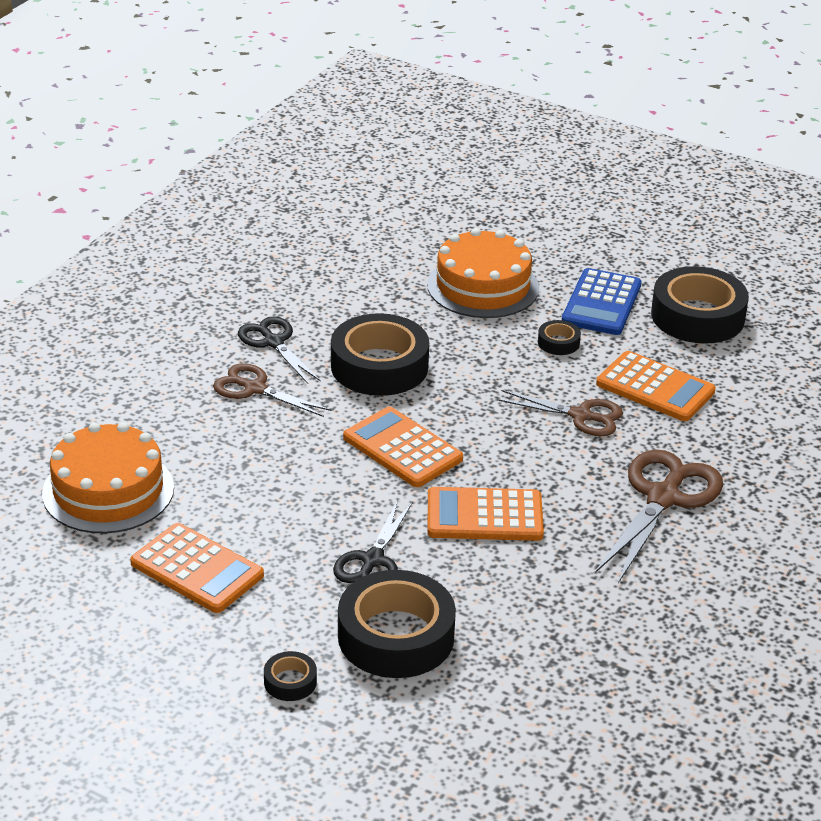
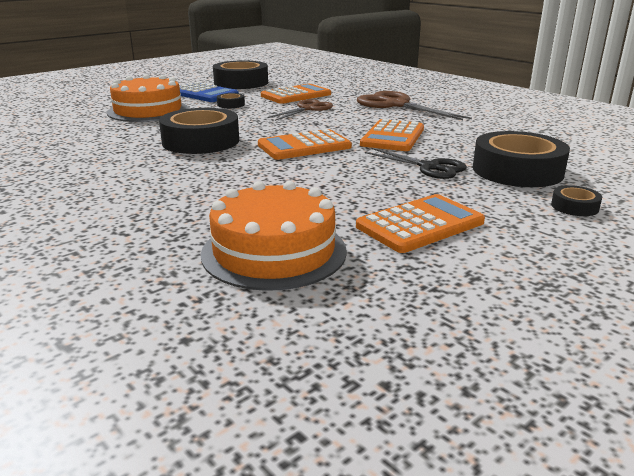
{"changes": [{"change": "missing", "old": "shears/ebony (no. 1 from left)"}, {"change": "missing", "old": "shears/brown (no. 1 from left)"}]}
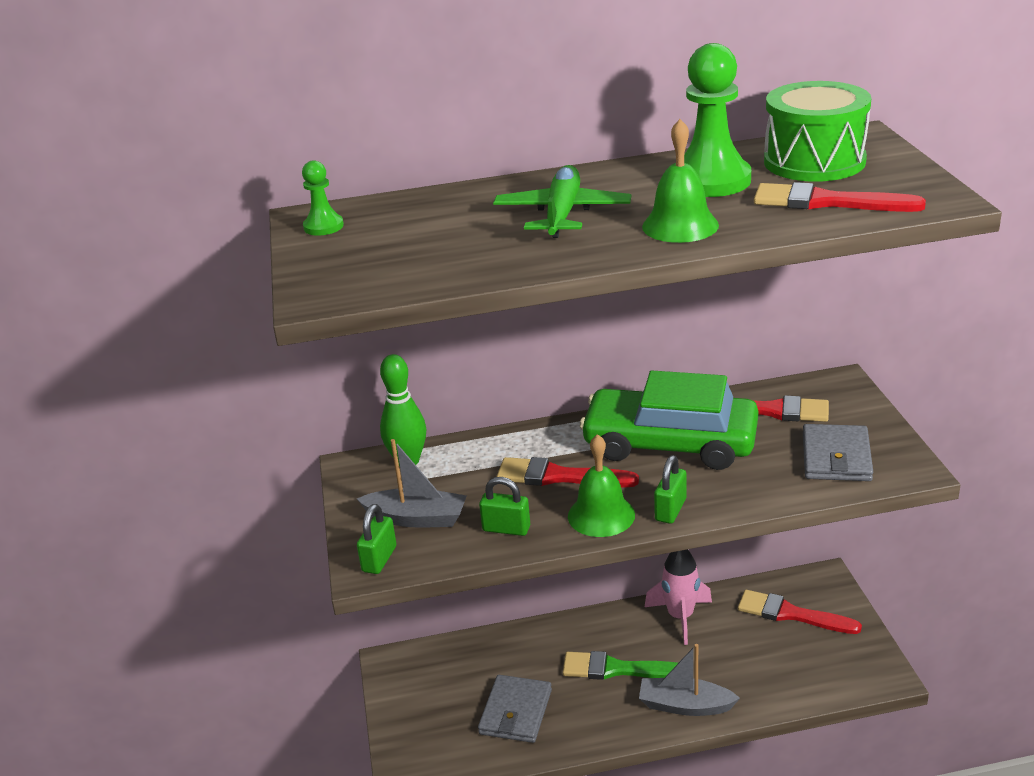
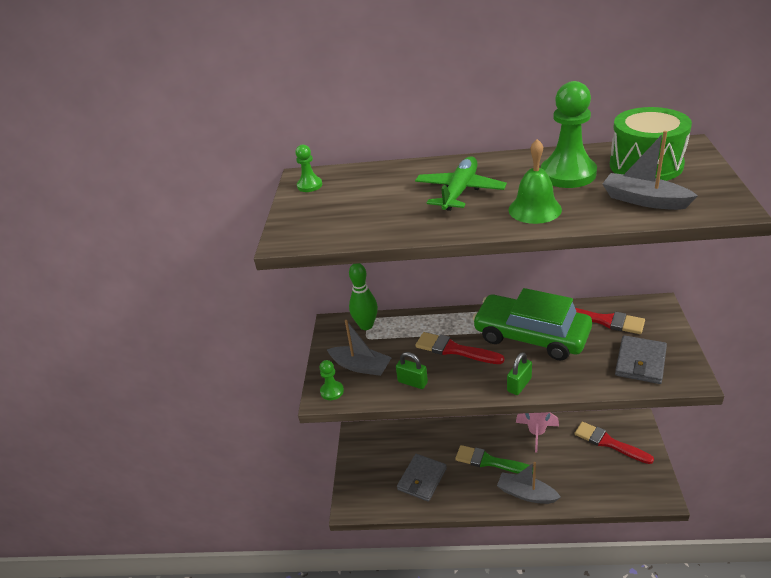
{"changes": [{"change": "exchanged", "old": "paint brush/red (no. 4 from left)", "new": "boat/gray (no. 3 from left)"}, {"change": "missing", "old": "bell/leaf-green (no. 1 from left)"}, {"change": "exchanged", "old": "lock/leaf-green (no. 1 from left)", "new": "pawn/leaf-green (no. 2 from left)"}]}
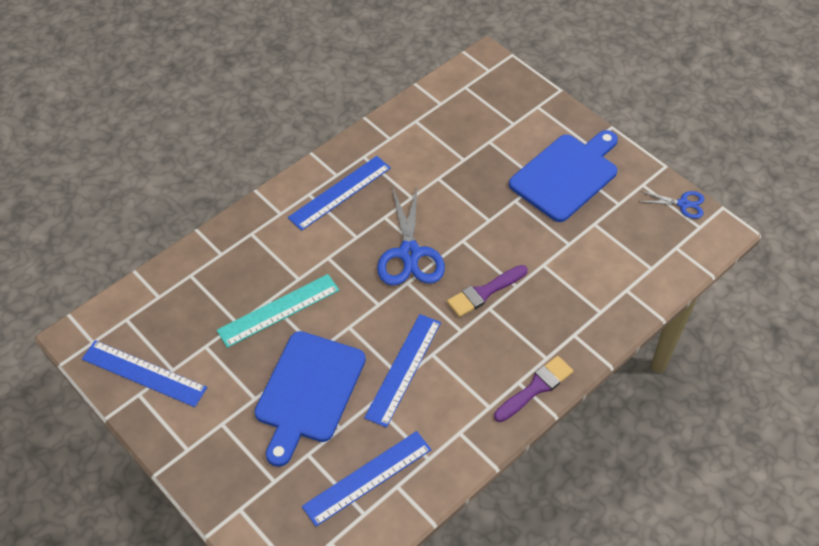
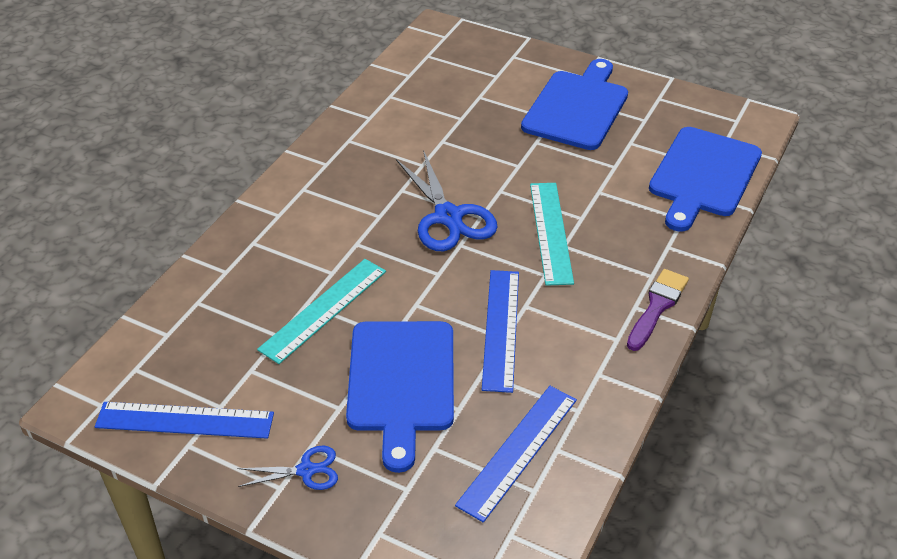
{"changes": [{"change": "missing", "old": "measuring stick/royal blue (no. 2 from left)"}, {"change": "relocated", "old": "shears/royal blue (no. 2 from left in the first image)", "new": "shears/royal blue (no. 1 from left)"}, {"change": "exchanged", "old": "paint brush/violet (no. 1 from left)", "new": "measuring stick/aqua (no. 2 from left)"}, {"change": "appeared", "new": "chopping board/royal blue (no. 3 from left)"}]}
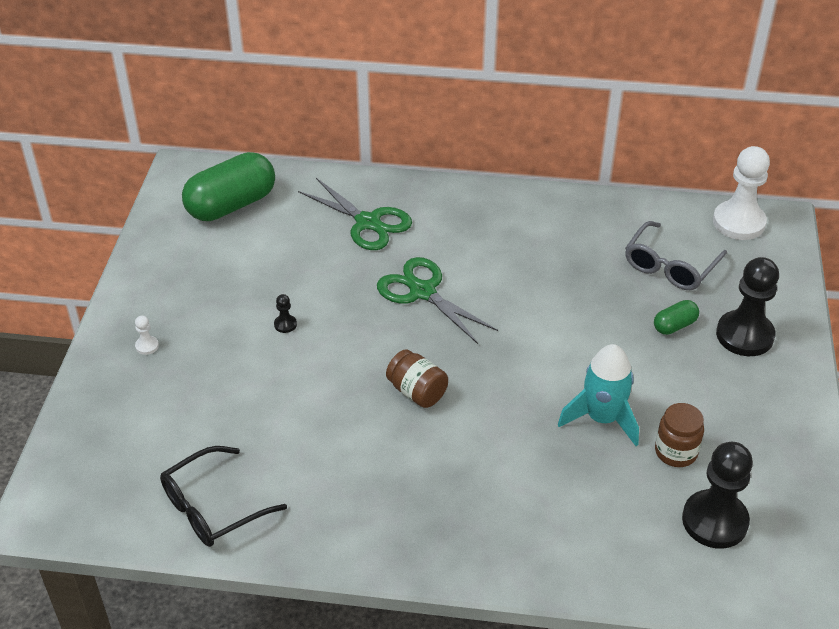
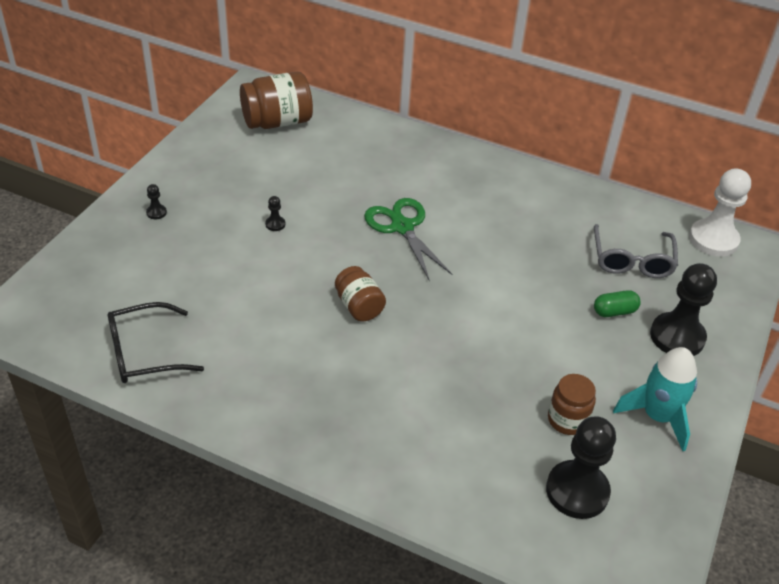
{"changes": [{"change": "exchanged", "old": "pill shape/leaf-green (no. 1 from left)", "new": "jam jar/brown (no. 1 from left)"}, {"change": "missing", "old": "shears/leaf-green (no. 1 from left)"}, {"change": "spun", "old": "glasses/gray", "degrees": -45}, {"change": "colour", "old": "pawn/snow-white (no. 1 from left)", "new": "pawn/ebony (no. 1 from left)"}, {"change": "relocated", "old": "spaceship/aqua"}]}
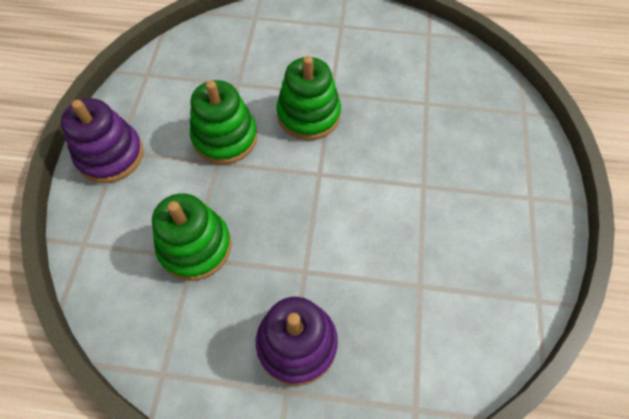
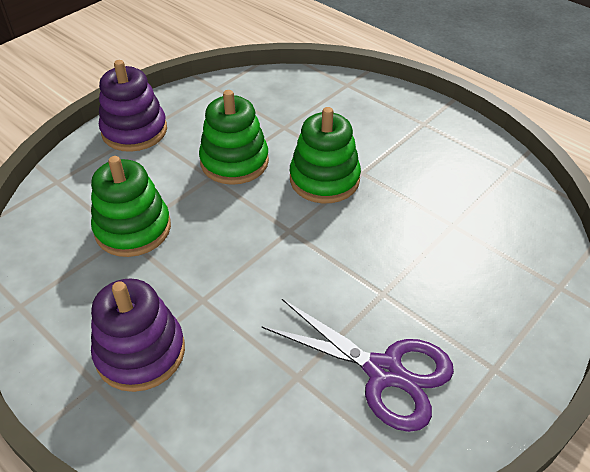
{"changes": [{"change": "appeared", "new": "shears/violet"}]}
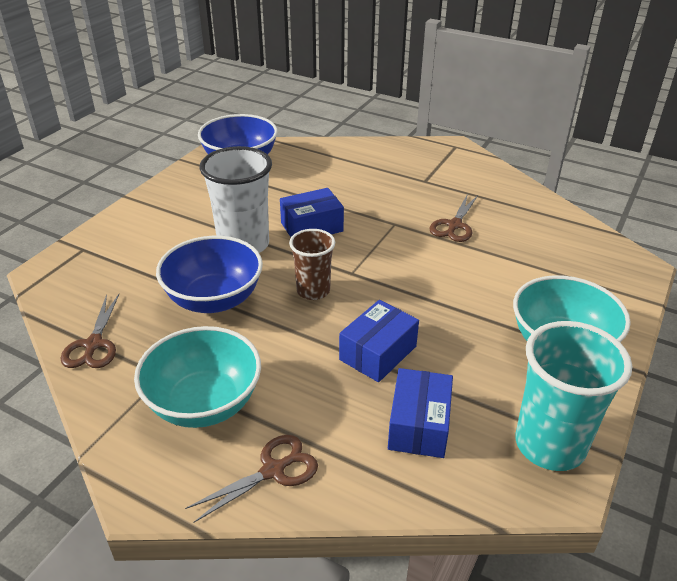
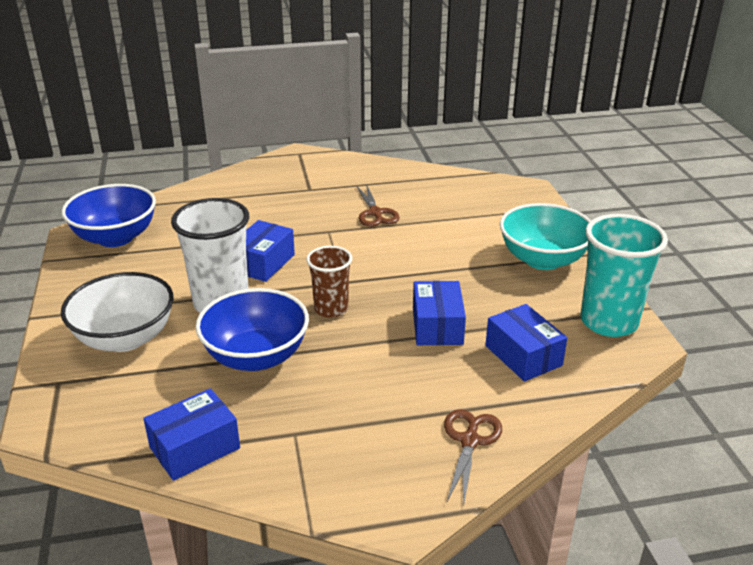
{"changes": [{"change": "exchanged", "old": "shears/brown (no. 1 from left)", "new": "box/royal blue (no. 1 from left)"}, {"change": "missing", "old": "bowl/aqua (no. 1 from left)"}, {"change": "appeared", "new": "bowl/snow-white"}]}
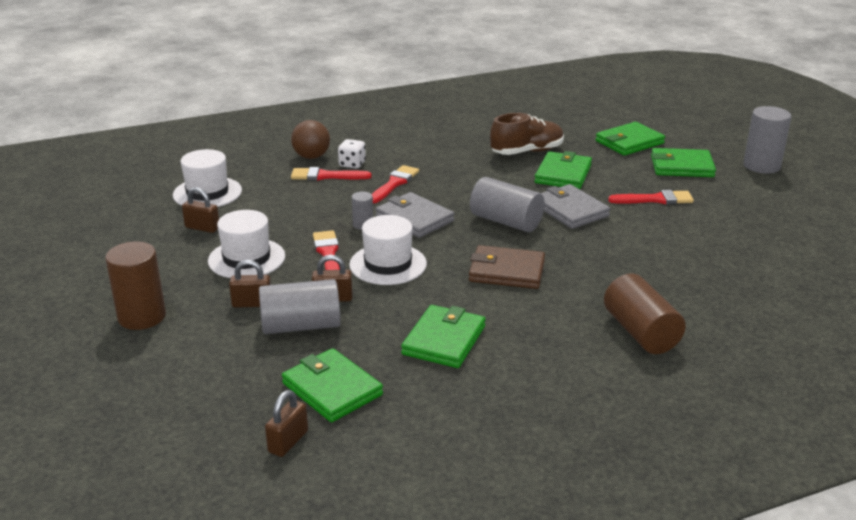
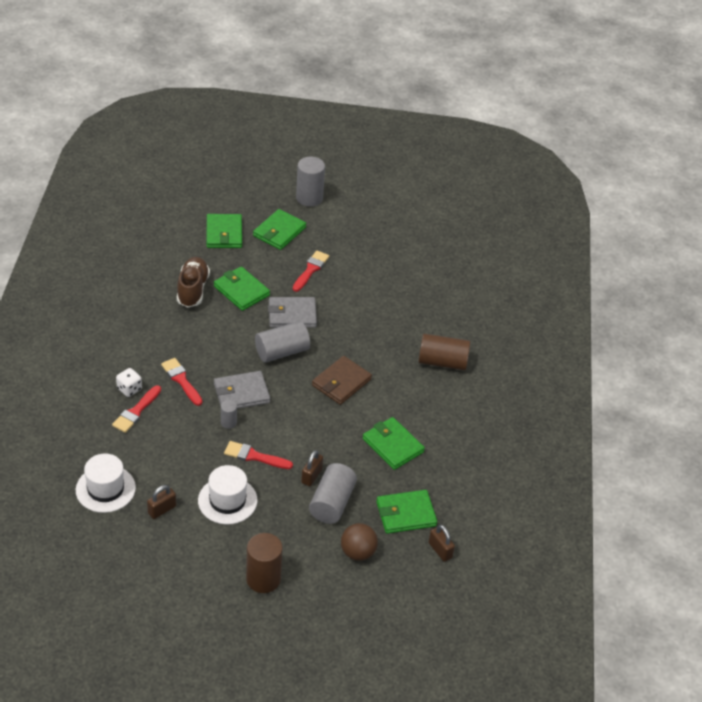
{"changes": [{"change": "relocated", "old": "sphere/brown"}, {"change": "missing", "old": "top hat/snow-white (no. 3 from left)"}, {"change": "missing", "old": "lock/brown (no. 2 from left)"}]}
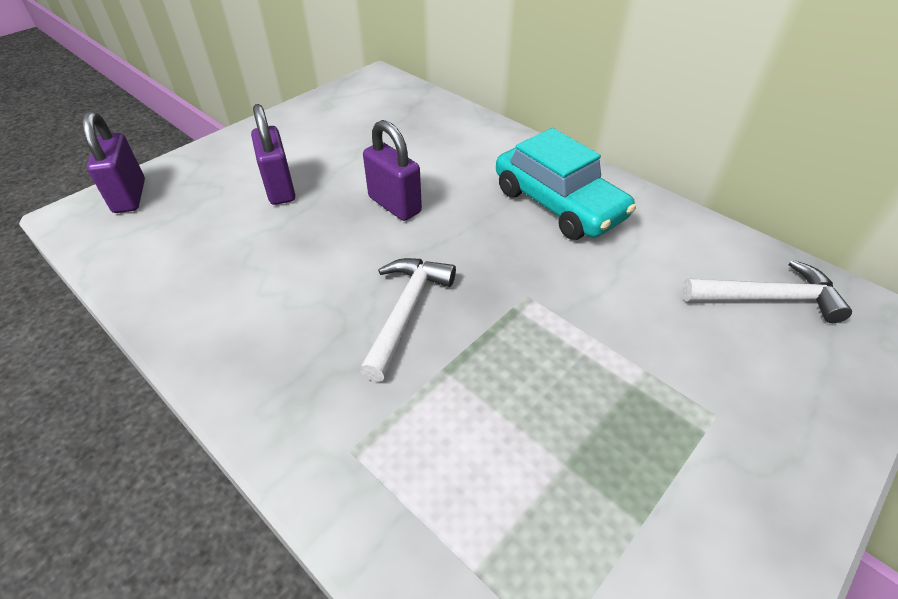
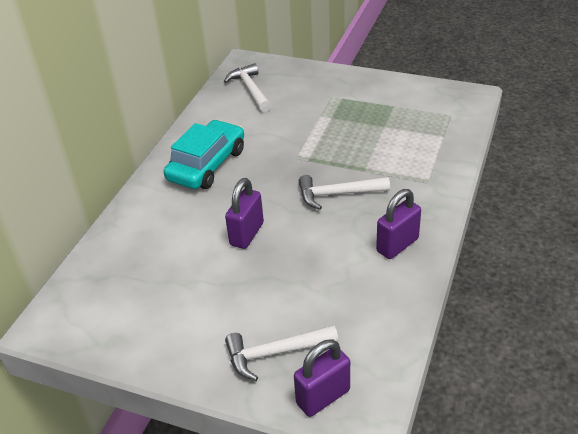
{"changes": [{"change": "relocated", "old": "lock/violet (no. 2 from left in the first image)", "new": "lock/violet (no. 3 from left)"}, {"change": "appeared", "new": "carpenter's hammer/snow-white (no. 2 from left)"}]}
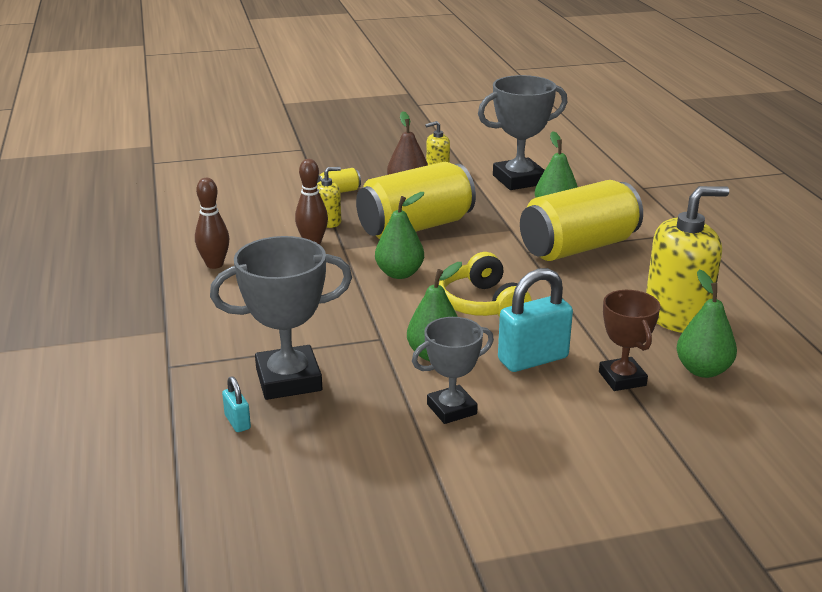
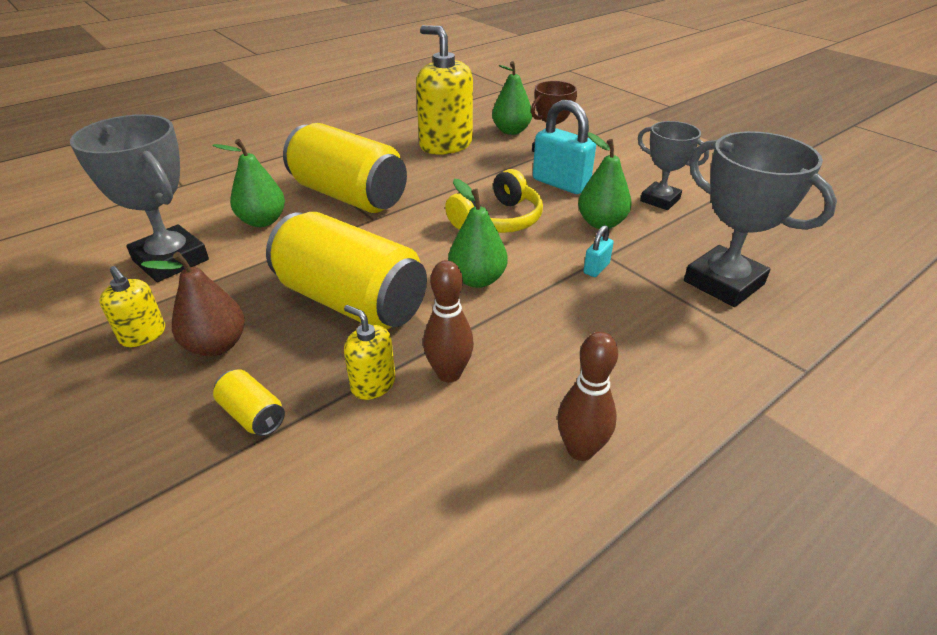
{"changes": [{"change": "relocated", "old": "lock/aqua (no. 1 from left in the first image)", "new": "lock/aqua (no. 2 from left)"}]}
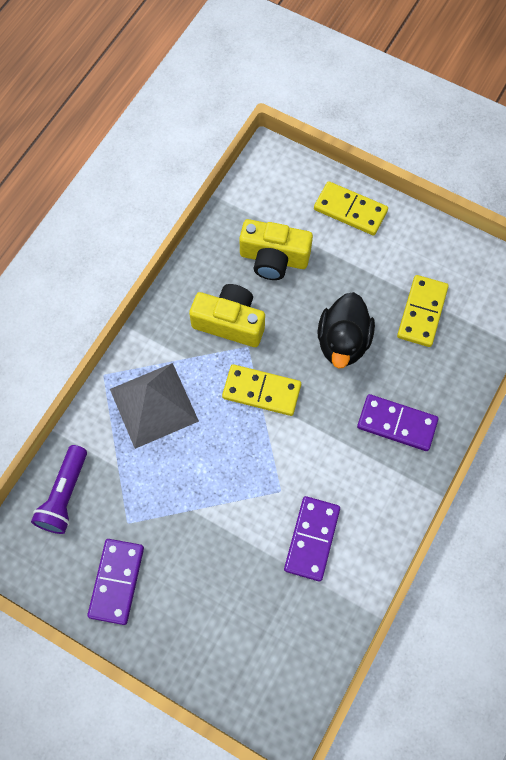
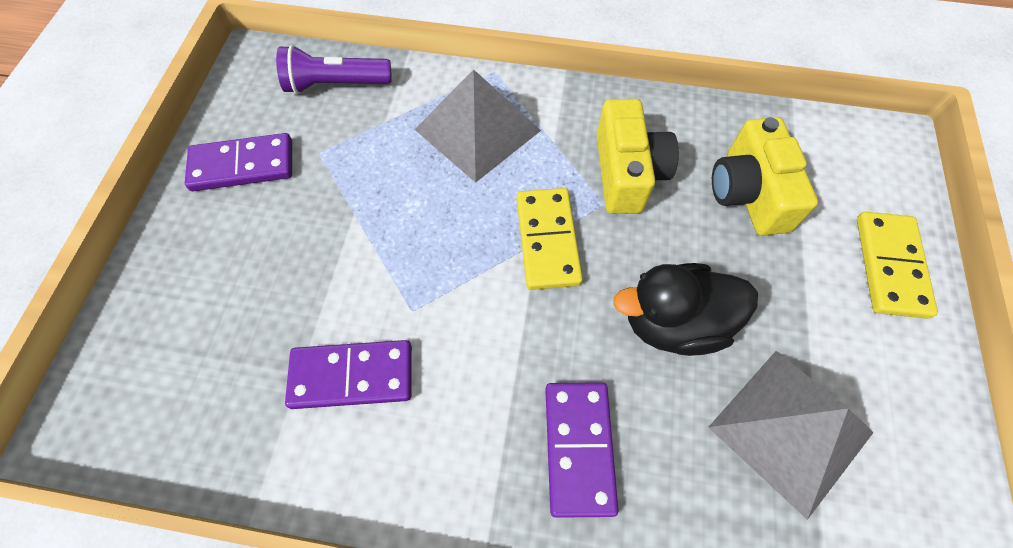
{"changes": [{"change": "exchanged", "old": "domino piece/golden (no. 3 from left)", "new": "solid pyramid/gray (no. 2 from left)"}]}
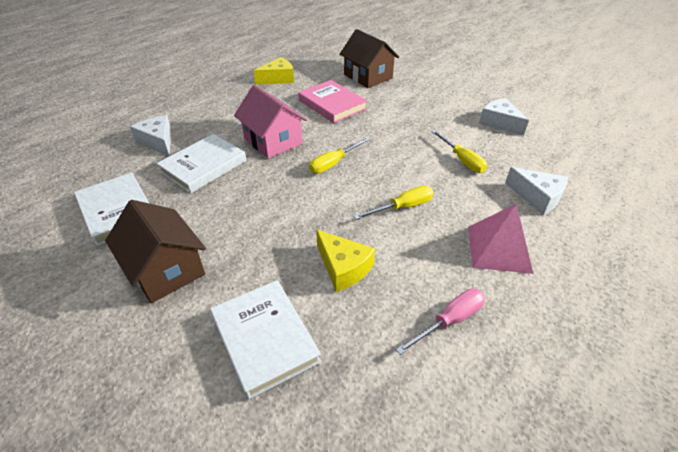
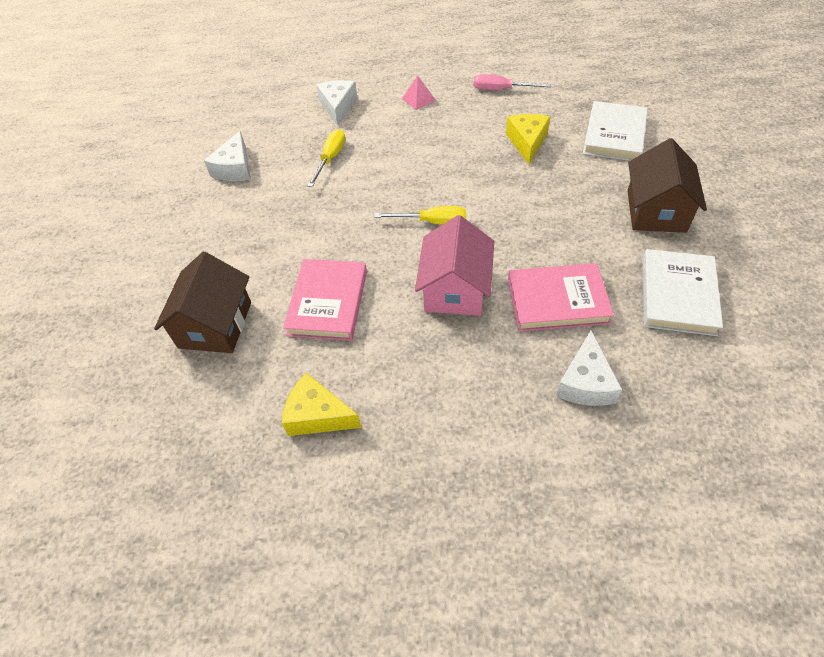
{"changes": [{"change": "colour", "old": "hardback/snow-white (no. 2 from left)", "new": "hardback/pink (no. 2 from left)"}, {"change": "missing", "old": "flat screwdriver/golden (no. 2 from left)"}, {"change": "size", "old": "solid pyramid/pink", "factor": 0.55}]}
